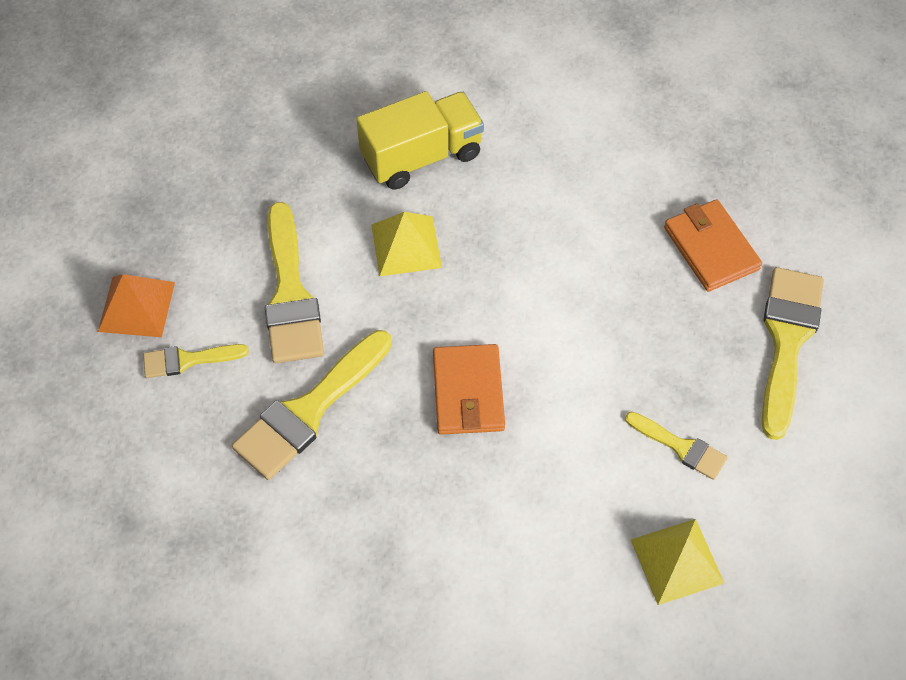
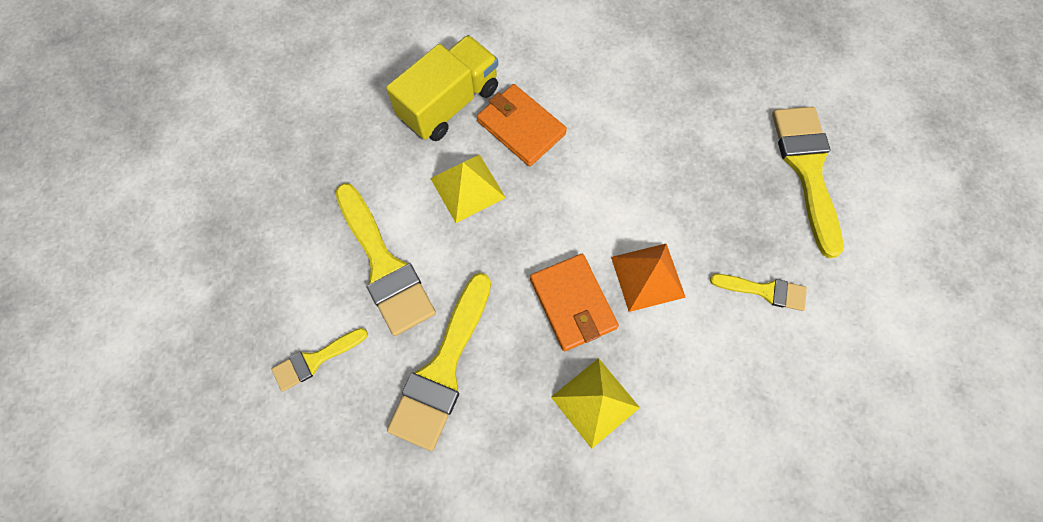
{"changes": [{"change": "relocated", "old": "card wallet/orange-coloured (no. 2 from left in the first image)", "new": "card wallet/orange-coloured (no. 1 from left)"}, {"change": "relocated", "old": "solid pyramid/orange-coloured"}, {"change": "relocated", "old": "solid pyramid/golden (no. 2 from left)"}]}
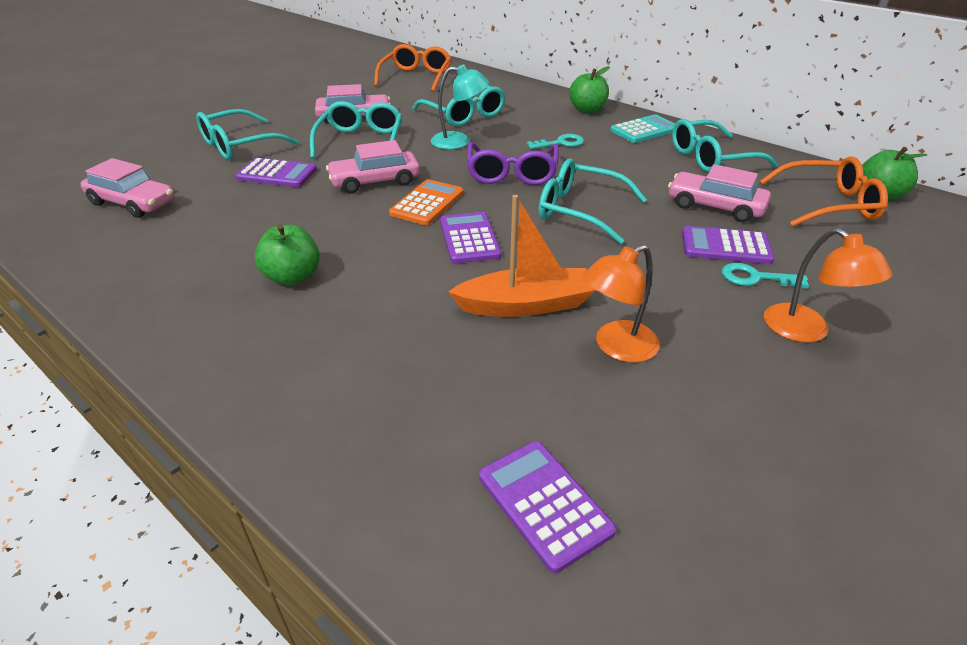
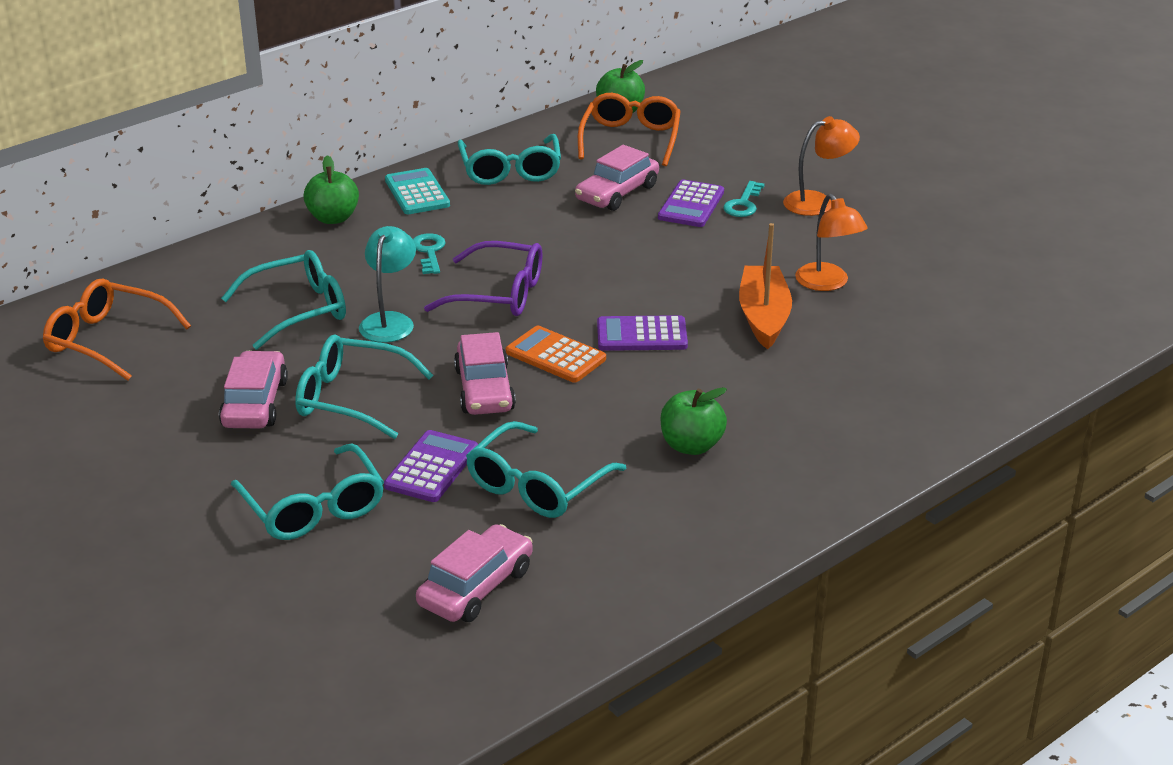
{"changes": [{"change": "relocated", "old": "glasses/aqua (no. 4 from left in the first image)", "new": "glasses/aqua (no. 5 from left)"}, {"change": "missing", "old": "adding machine/violet (no. 3 from left)"}]}
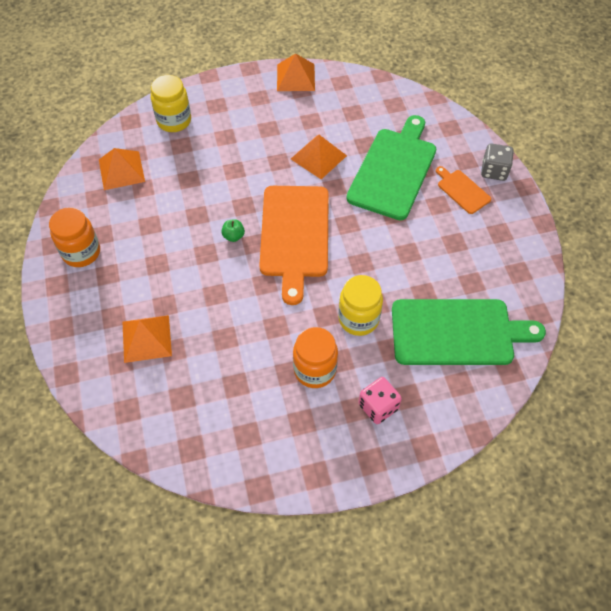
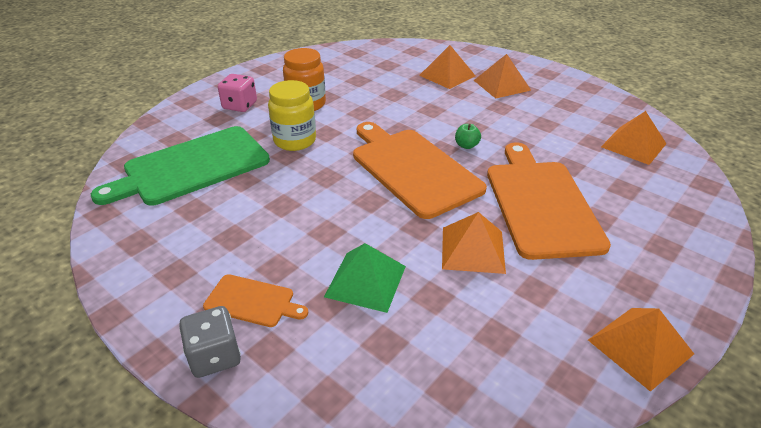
{"changes": [{"change": "missing", "old": "jam jar/golden (no. 1 from left)"}, {"change": "exchanged", "old": "chopping board/leaf-green (no. 1 from left)", "new": "solid pyramid/leaf-green"}, {"change": "missing", "old": "jam jar/orange-coloured (no. 1 from left)"}, {"change": "appeared", "new": "solid pyramid/orange-coloured (no. 3 from left)"}, {"change": "appeared", "new": "chopping board/orange-coloured (no. 3 from left)"}]}
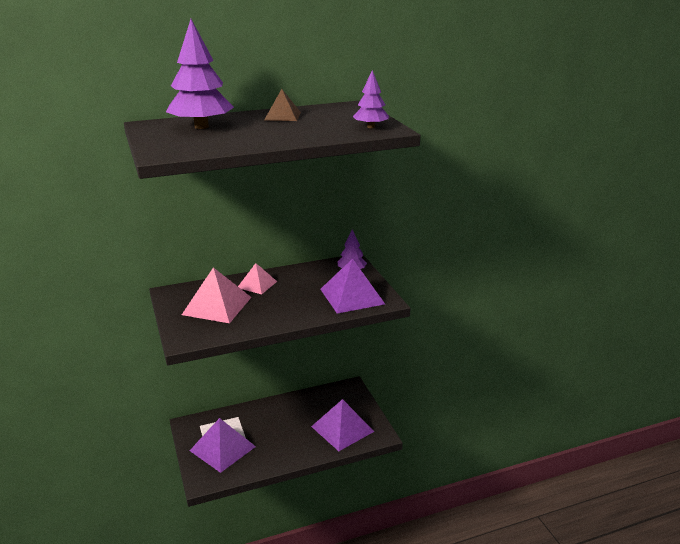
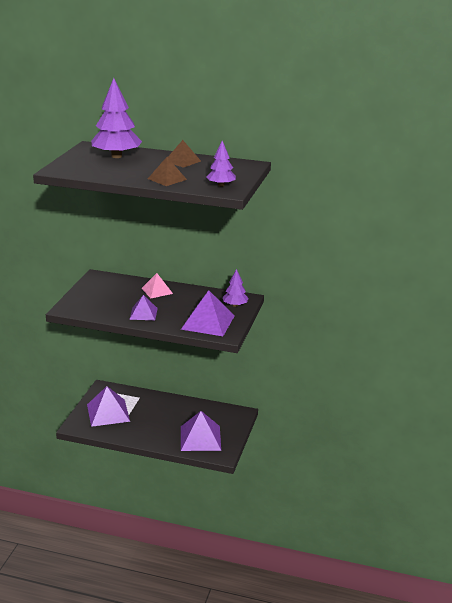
{"changes": [{"change": "missing", "old": "solid pyramid/pink (no. 1 from left)"}, {"change": "appeared", "new": "solid pyramid/brown (no. 1 from left)"}, {"change": "appeared", "new": "solid pyramid/violet (no. 2 from left)"}]}
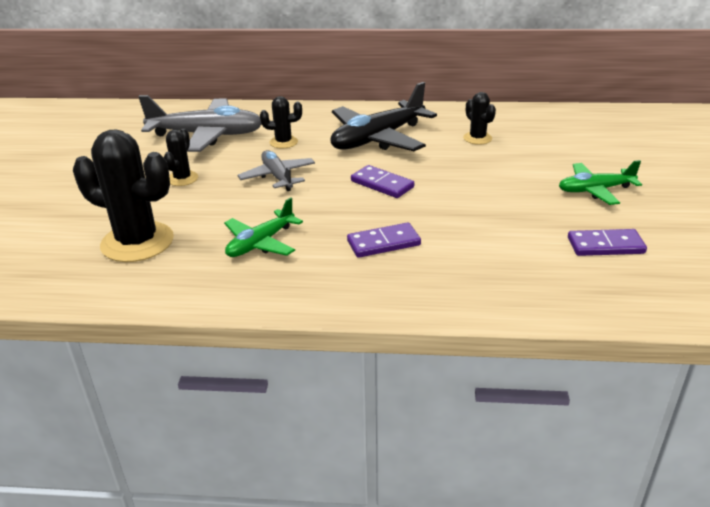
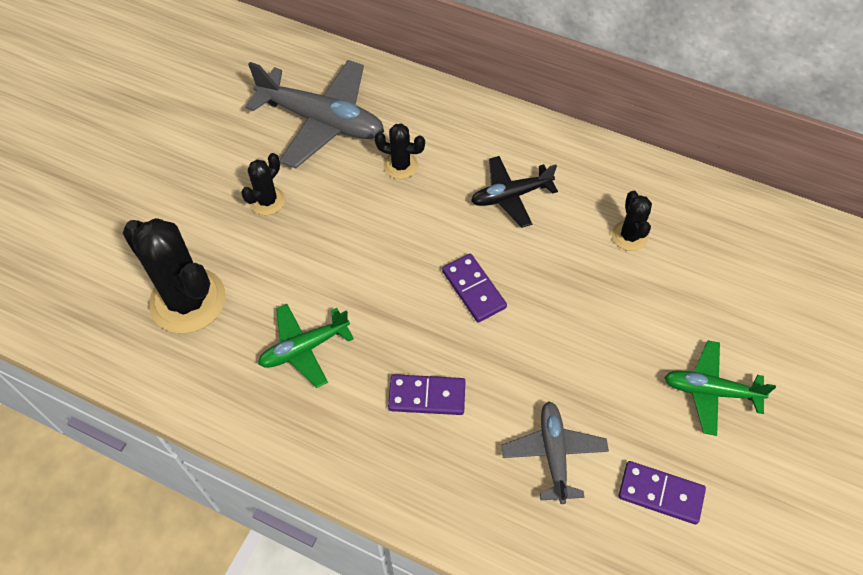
{"changes": [{"change": "size", "old": "aeroplane/ebony", "factor": 0.58}, {"change": "relocated", "old": "aeroplane/gray (no. 2 from left)"}]}
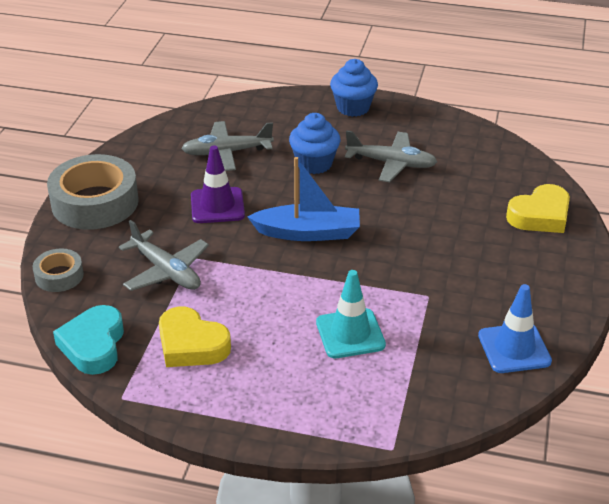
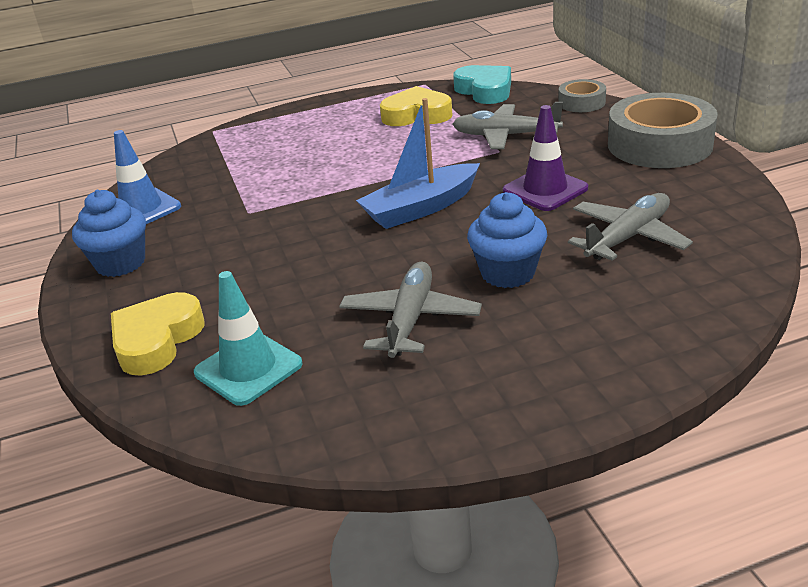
{"changes": [{"change": "relocated", "old": "fairy cake/royal blue (no. 2 from left in the first image)", "new": "fairy cake/royal blue (no. 1 from left)"}, {"change": "spun", "old": "aeroplane/gray (no. 3 from left in the first image)", "degrees": 120}, {"change": "relocated", "old": "traffic cone/aqua"}]}
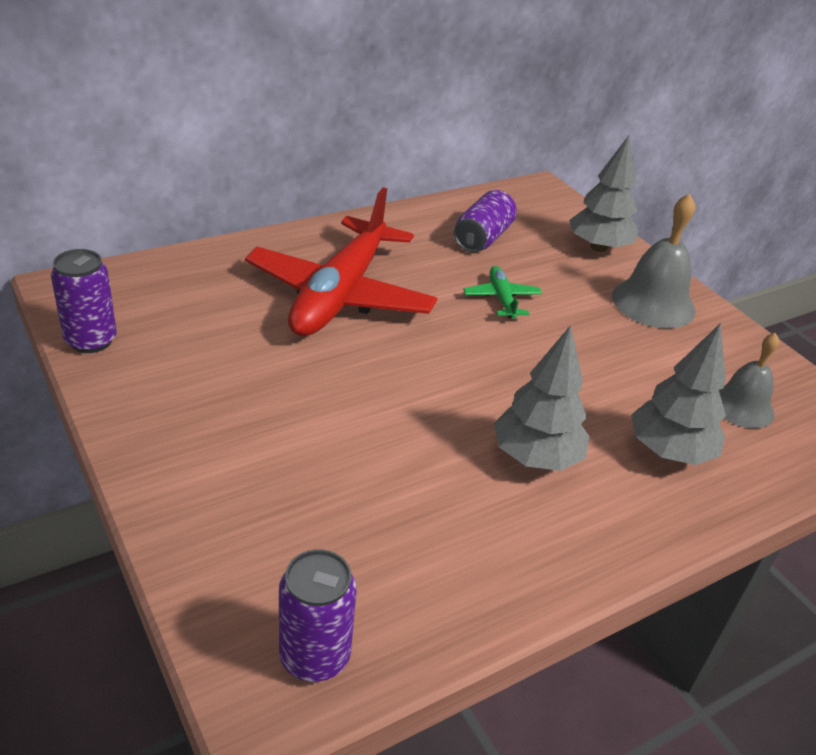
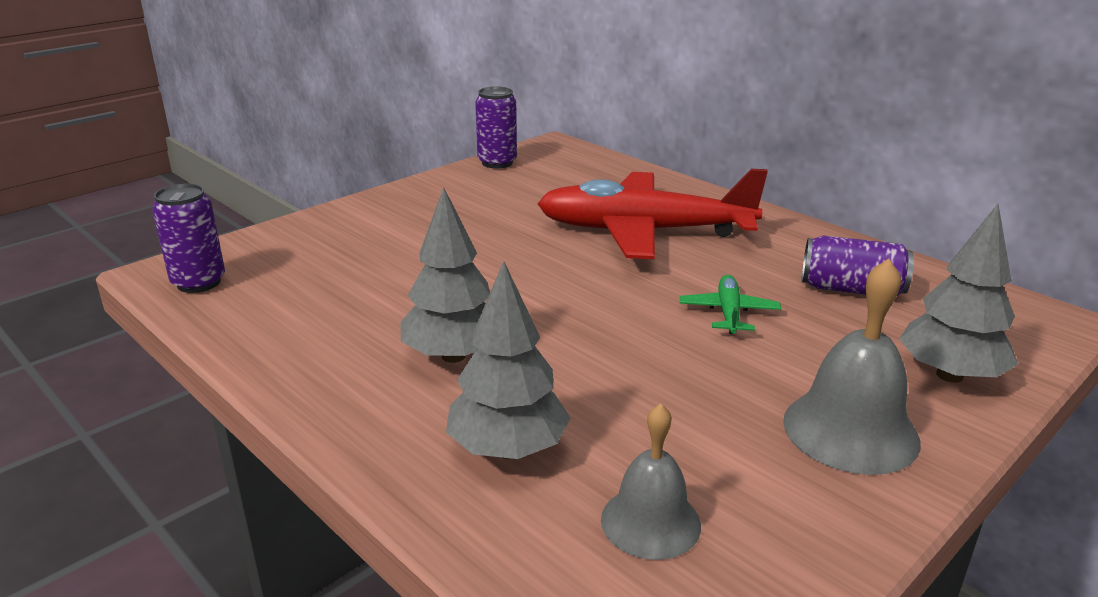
{"changes": [{"change": "spun", "old": "aeroplane/leaf-green", "degrees": -60}]}
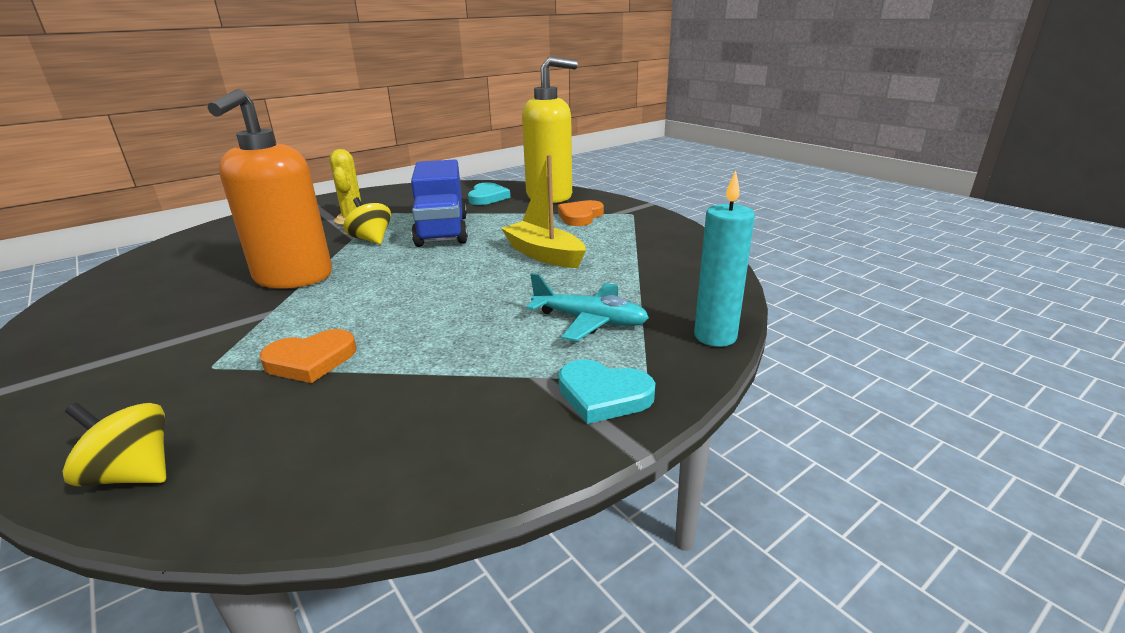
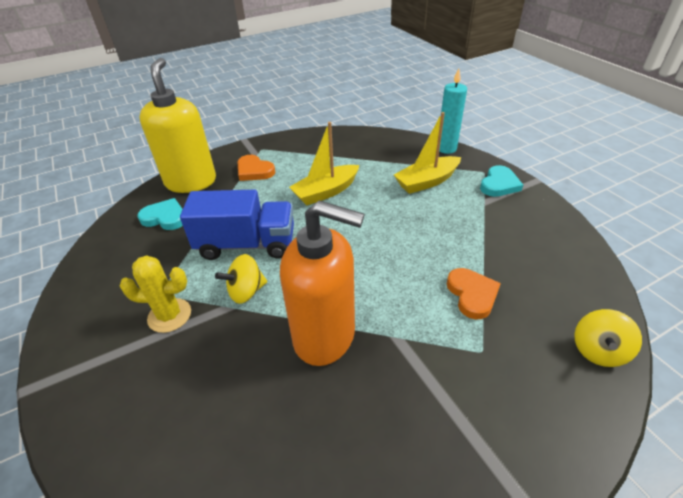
{"changes": [{"change": "exchanged", "old": "aeroplane/aqua", "new": "boat/golden (no. 2 from left)"}]}
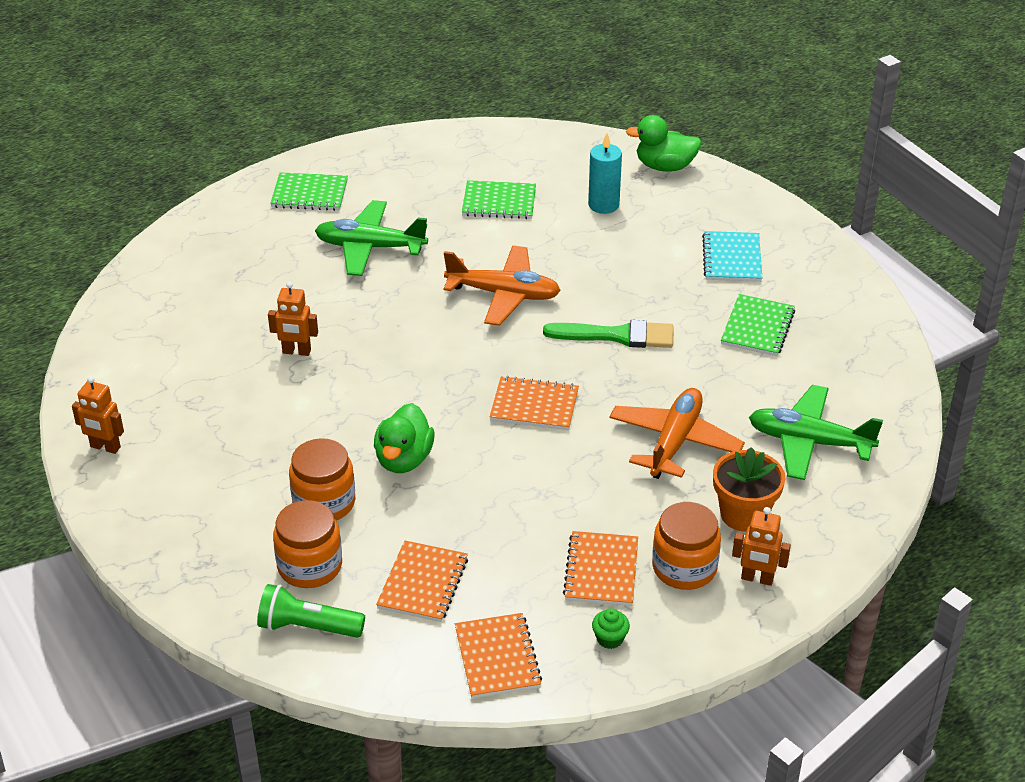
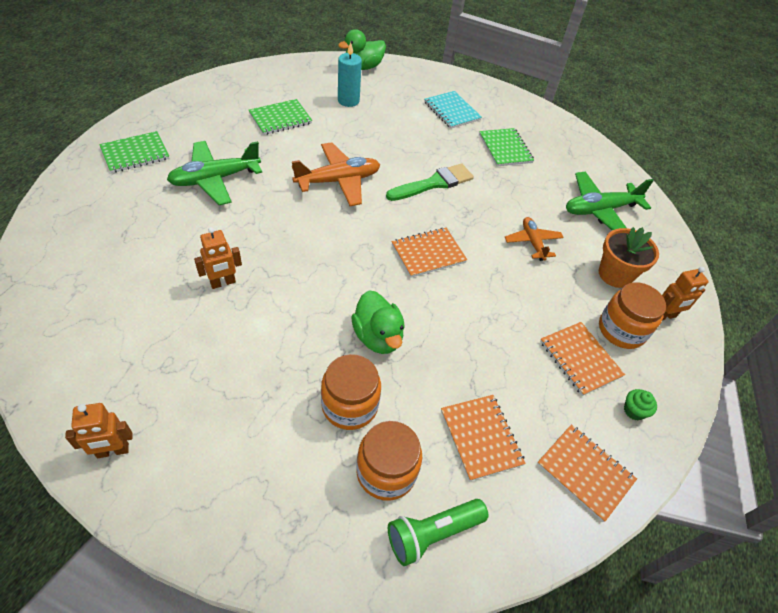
{"changes": [{"change": "size", "old": "aeroplane/orange-coloured (no. 2 from left)", "factor": 0.6}]}
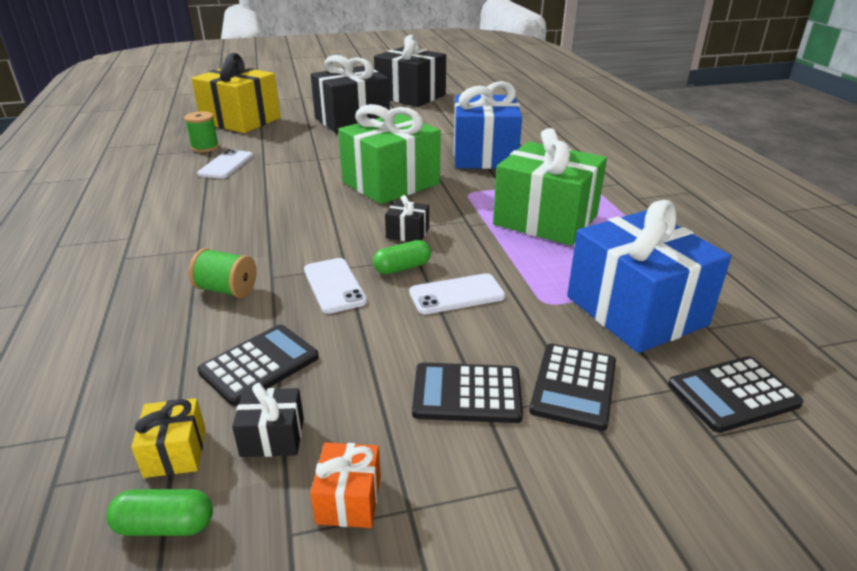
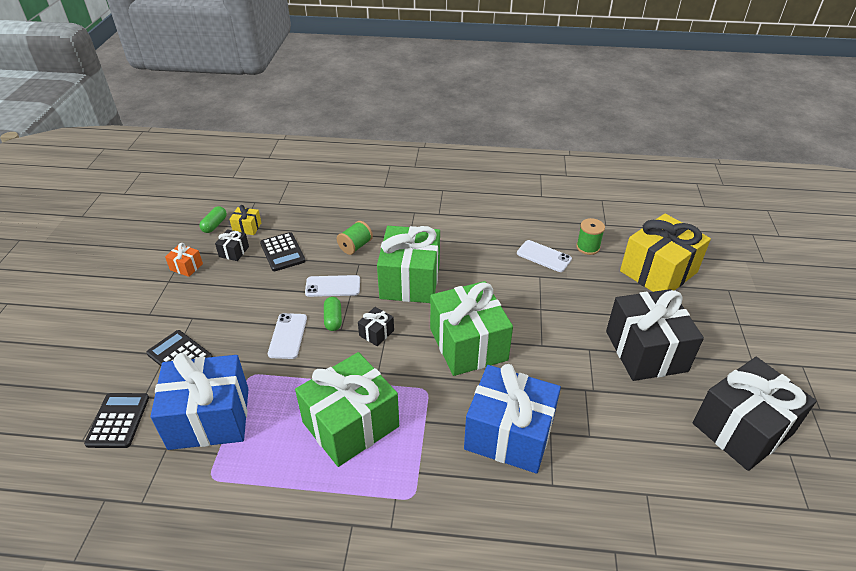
{"changes": [{"change": "missing", "old": "adding machine/ebony (no. 2 from left)"}, {"change": "appeared", "new": "present/leaf-green (no. 2 from left)"}]}
